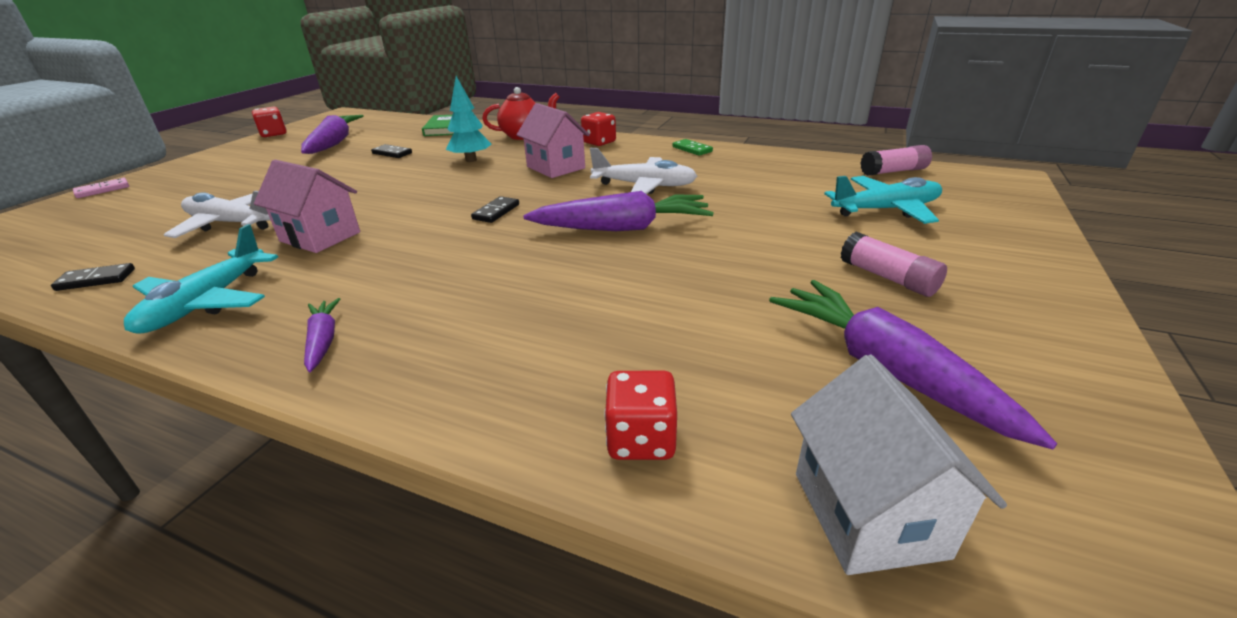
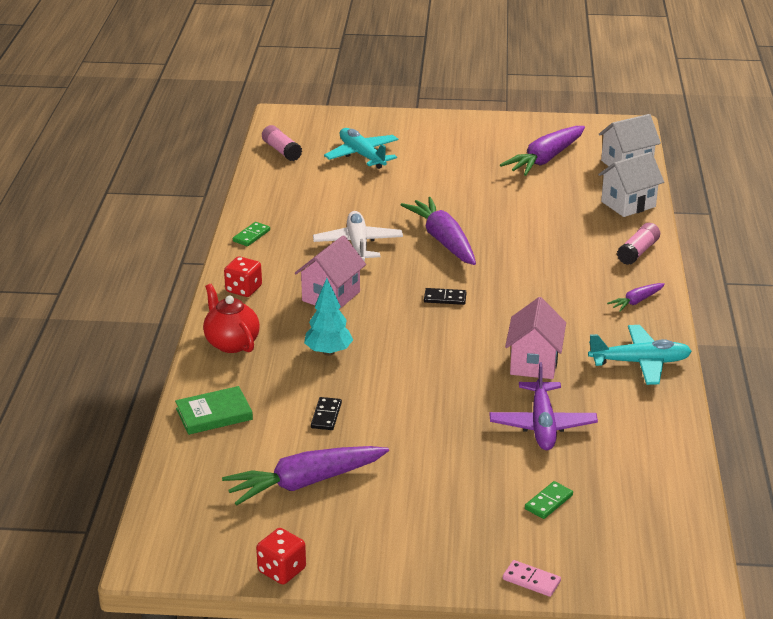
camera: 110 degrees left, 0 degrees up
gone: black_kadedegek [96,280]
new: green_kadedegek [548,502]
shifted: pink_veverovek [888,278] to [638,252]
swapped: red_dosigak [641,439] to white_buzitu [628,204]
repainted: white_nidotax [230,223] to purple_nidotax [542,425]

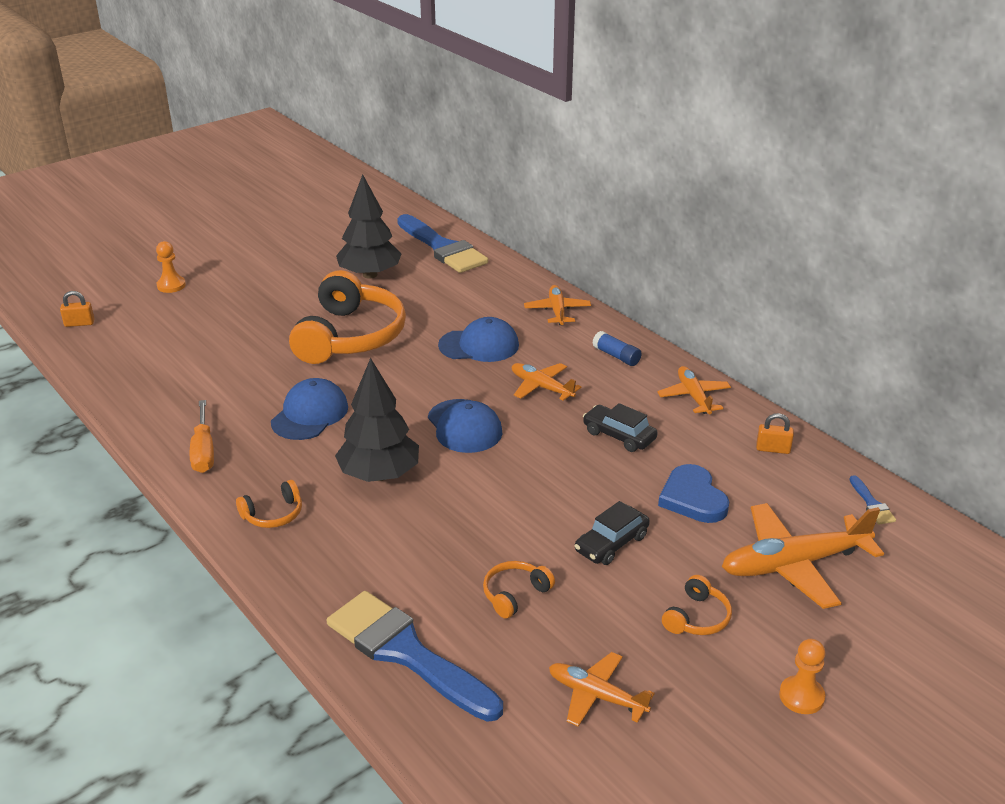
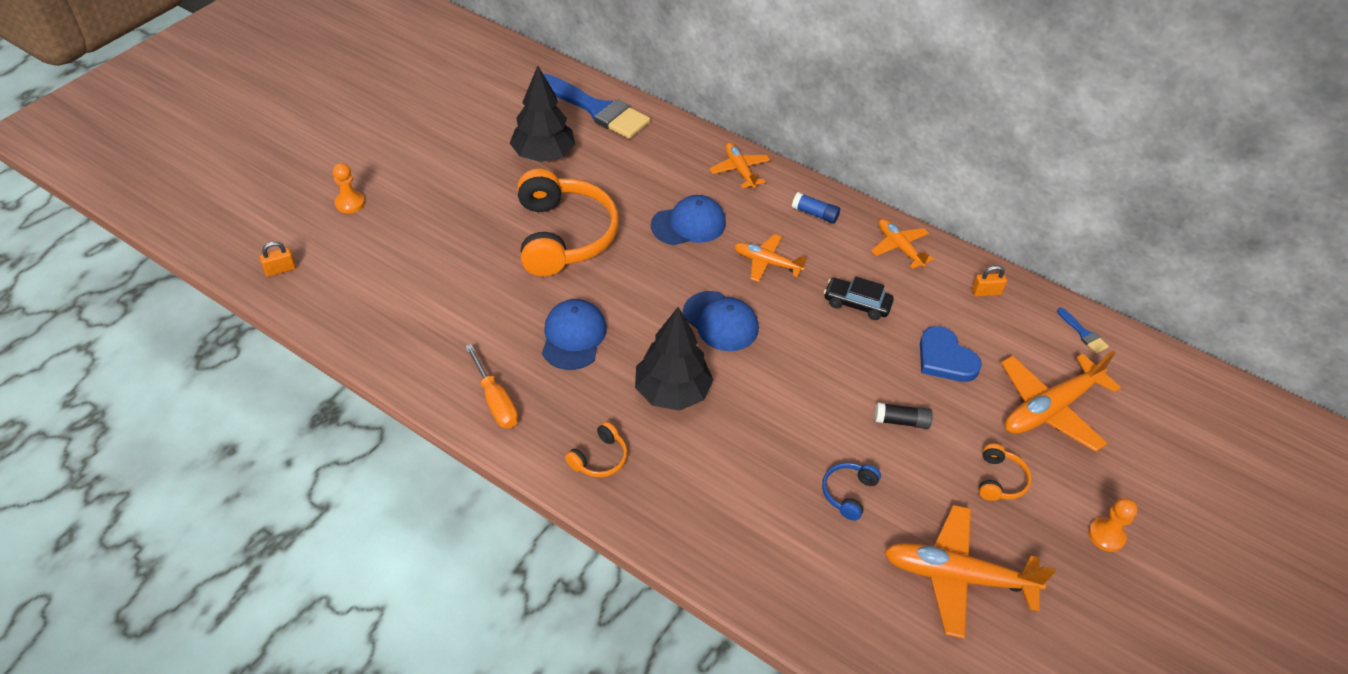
camera: 20 degrees left, 15 degrees up
gone: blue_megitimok [406,653]
swapped: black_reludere [611,543] to black_veverovek [901,421]
repainted: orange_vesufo [515,594] to blue_vesufo [848,493]
scaled: orange_nidotax [596,696] = [957,577] x1.69

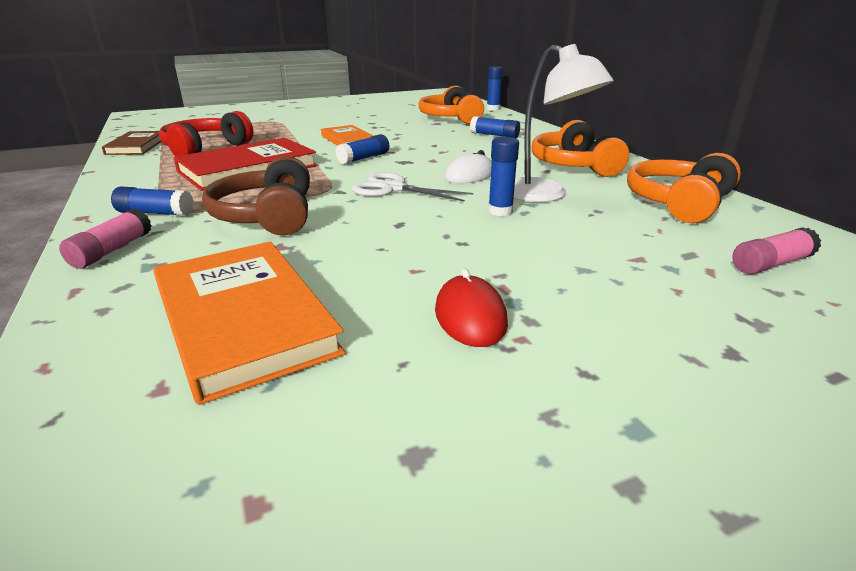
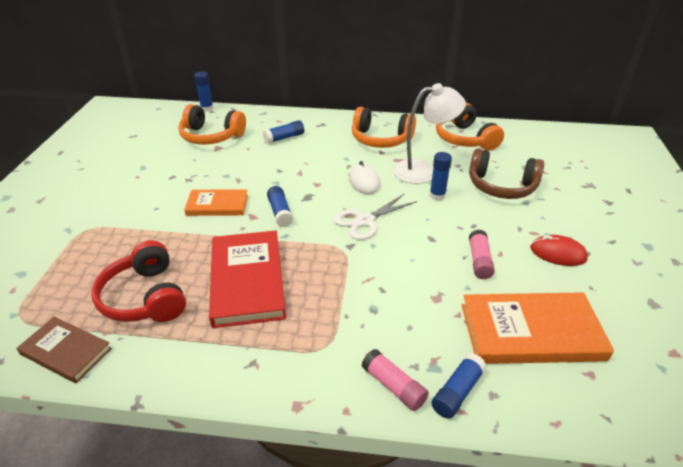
camera: 60 degrees left, 10 degrees up
shifted: brown_vesufo [267,216] to [501,186]; blue_veverovek [155,213] to [457,392]; pink_veverovek [771,264] to [479,261]

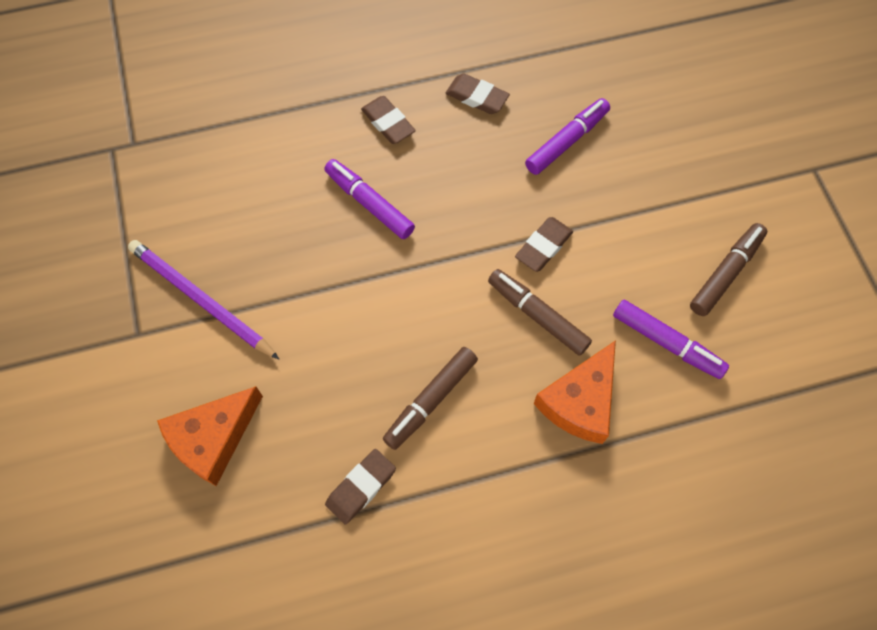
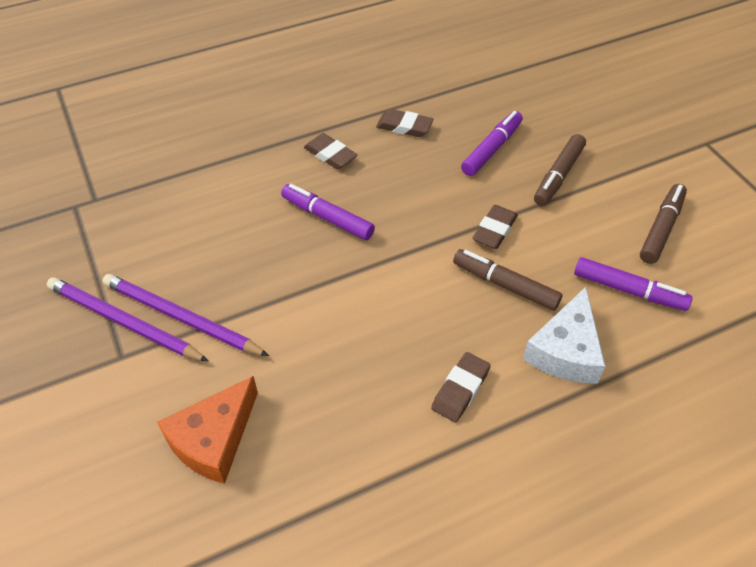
camera: 10 degrees left, 15 degrees down
new: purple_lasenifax [124,322]
shifted: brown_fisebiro [430,400] to [558,176]; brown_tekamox [361,487] to [460,389]
repainted: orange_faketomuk [580,401] to white_faketomuk [565,350]

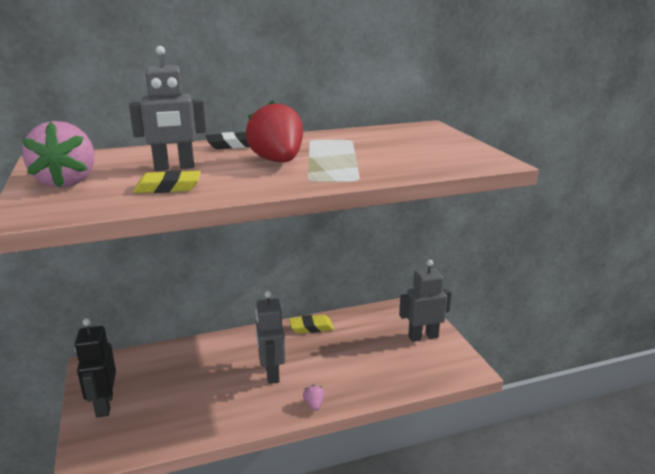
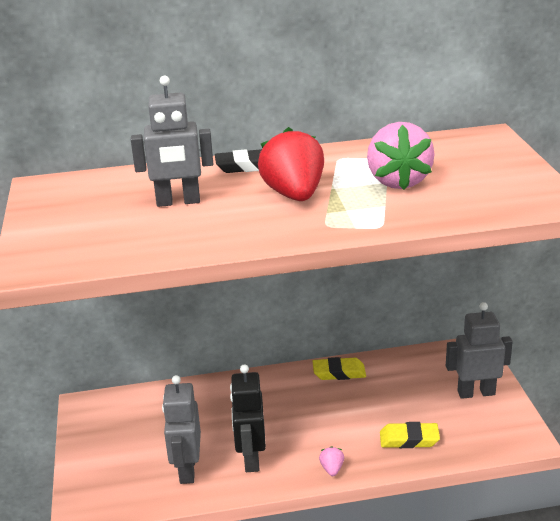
camera: 10 degrees right, 5 degrees up
shifted: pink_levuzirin [67,182] to [398,181]; yellow_tekamox [168,187] to [409,439]; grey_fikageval [271,373] to [187,470]; black_fikageval [104,405] to [251,458]

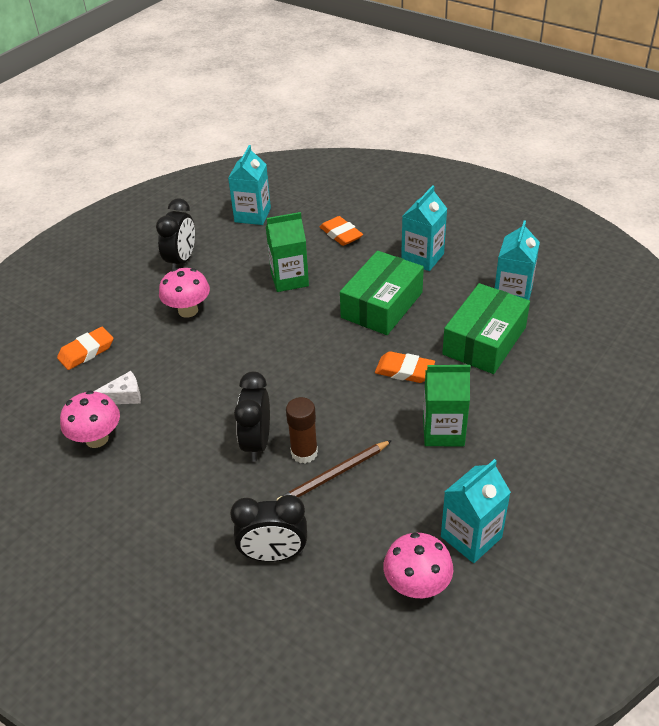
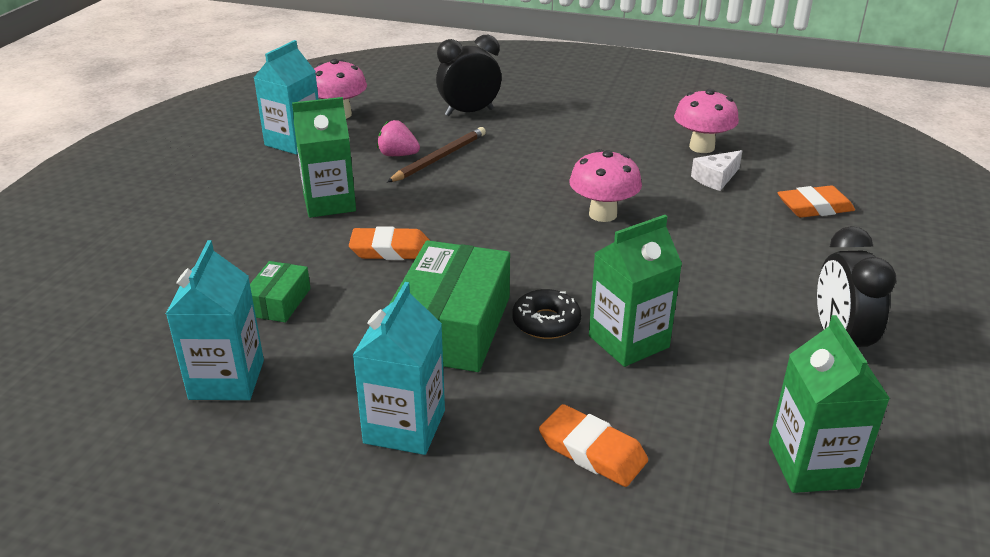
camera: 160 degrees right, 10 degrees down
gone: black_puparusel [257,442]; brown_veverovek [304,453]
new: pink_levuzirin [398,155]; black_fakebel [546,322]
shifted: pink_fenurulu [188,310] to [602,214]
repainted: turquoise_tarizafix [252,215] to green_tarizafix [812,465]
rotated: orange_tekamox [86,351] = [814,207] 45 degrees clockwise
scaled: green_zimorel [484,341] = [279,302] x0.49

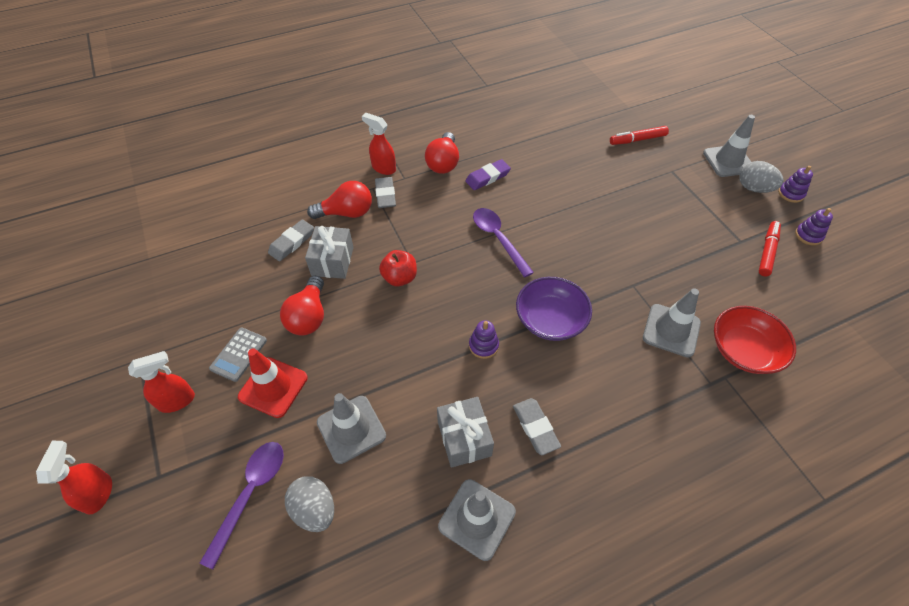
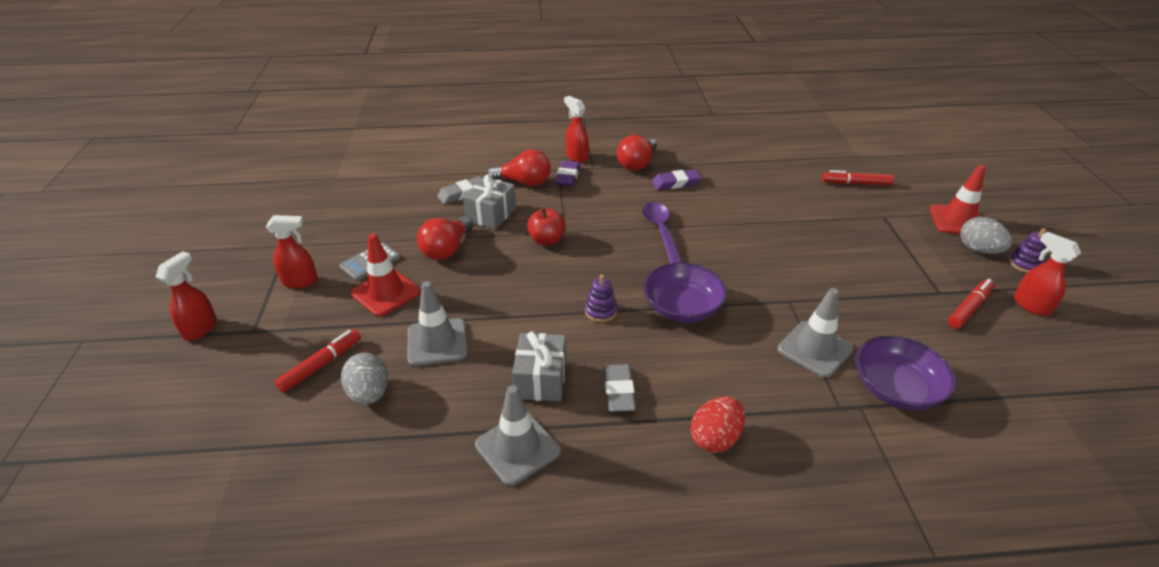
camera: 20 degrees right, 15 degrees down
new: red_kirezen [715,438]
swapped: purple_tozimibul [808,235] to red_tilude [1031,305]; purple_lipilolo [250,494] to red_fisebiro [321,365]
repainted: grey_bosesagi [728,161] to red_bosesagi [957,221]; grey_tekamox [385,195] to purple_tekamox [567,176]; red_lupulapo [744,350] to purple_lupulapo [896,388]

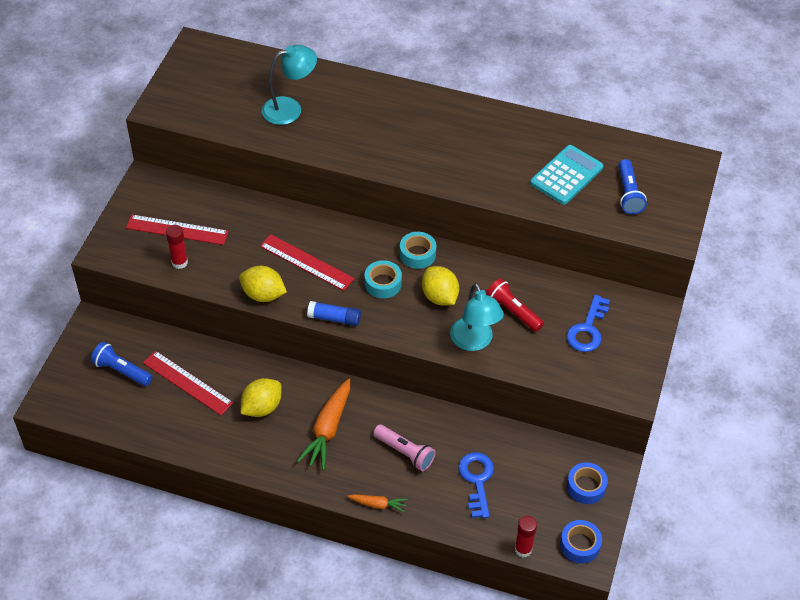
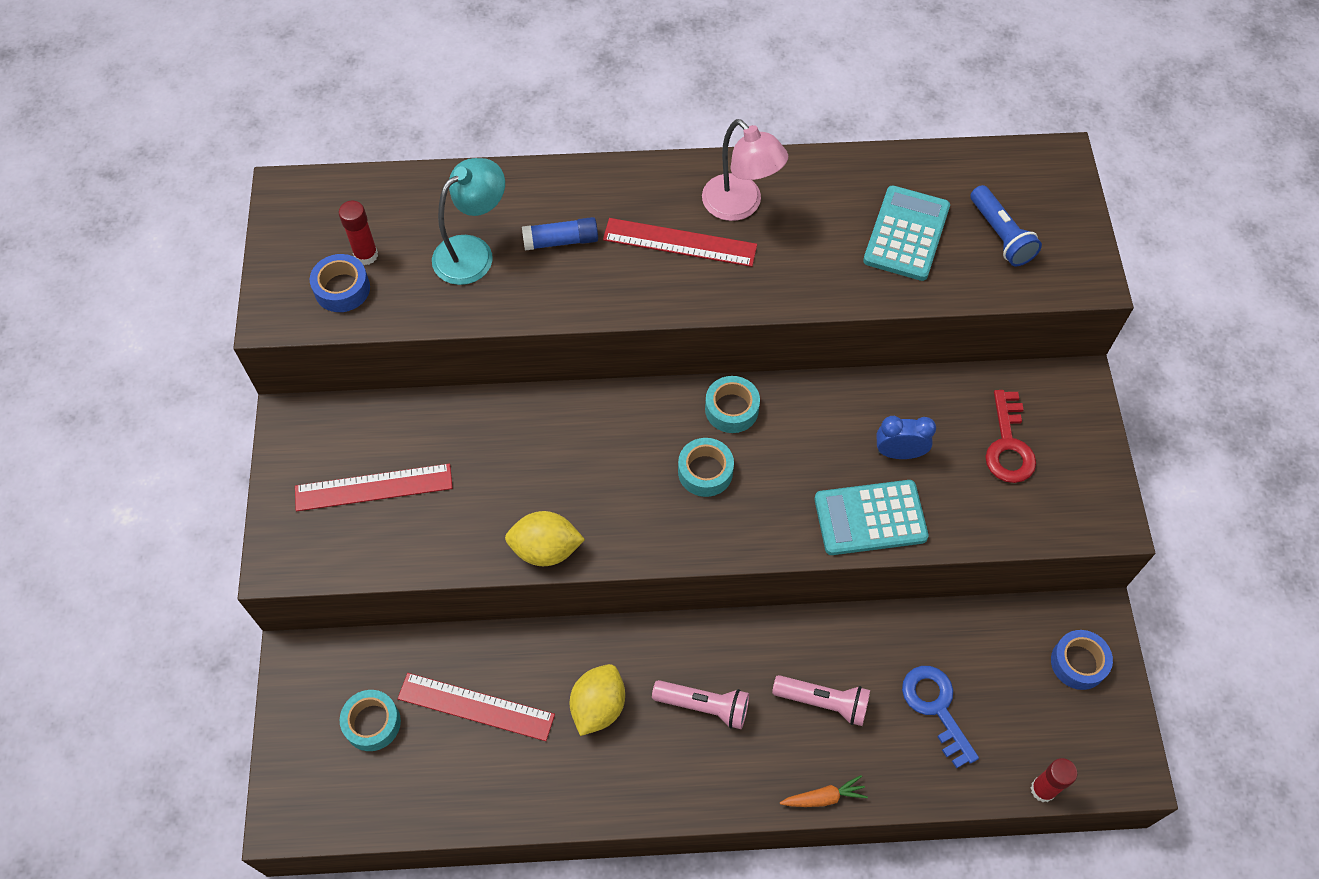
camera: 20 degrees left, 10 degrees up
gone: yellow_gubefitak [439,297]
new: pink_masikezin [740,206]
shifted: red_veverovek [179,262] to [366,255]; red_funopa [306,262] to [680,242]; blue_veverovek [334,318] to [561,241]; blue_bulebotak [580,545] to [342,289]
swapped: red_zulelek [513,311] to blue_puparusel [899,453]; turquoise_masikezin [474,342] to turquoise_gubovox [870,518]; blue_zulelek [121,371] to turquoise_bulebotak [372,723]; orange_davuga [328,429] to pink_zulelek [704,706]
repainted: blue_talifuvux [587,329] to red_talifuvux [1008,445]

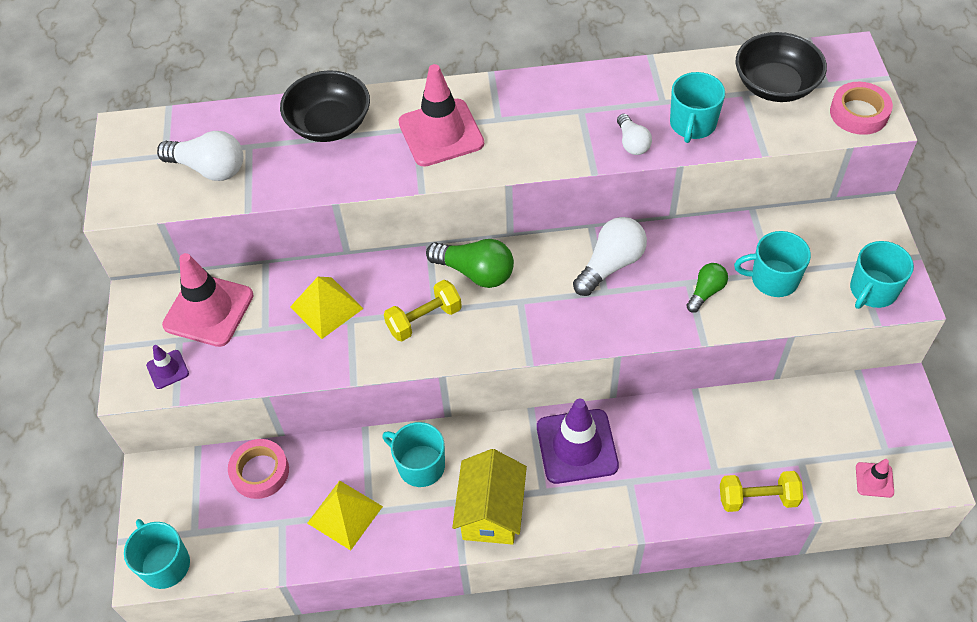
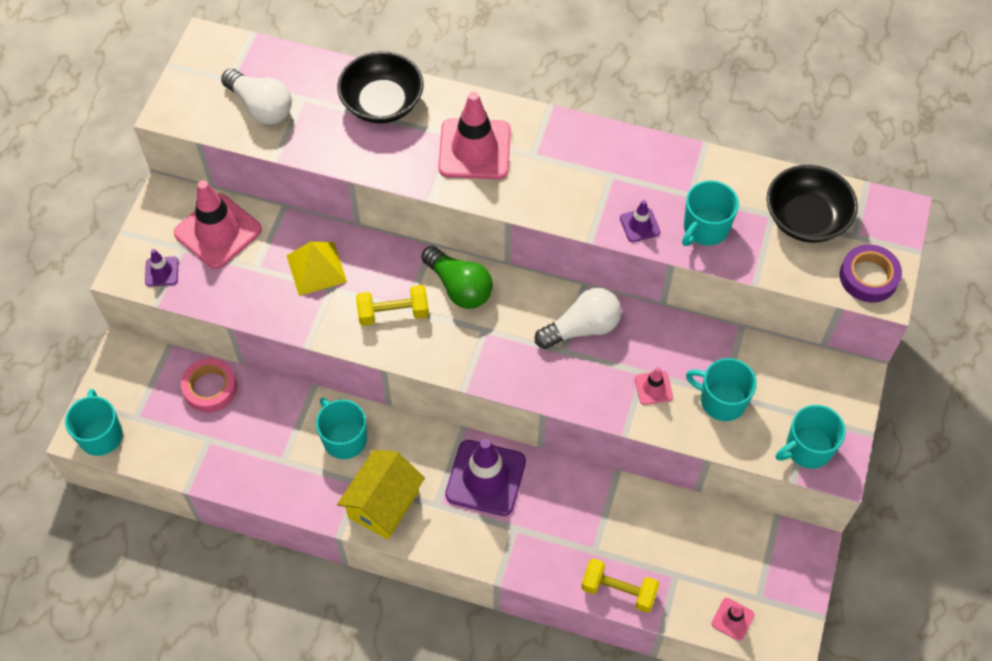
camera: 20 degrees right, 5 degrees up
gone: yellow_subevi [345,514]
swapped: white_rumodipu [632,143] to purple_bosesagi [639,225]; green_rumodipu [706,292] to pink_bosesagi [653,388]
repainted: pink_bulebotak [859,113] to purple_bulebotak [868,277]

